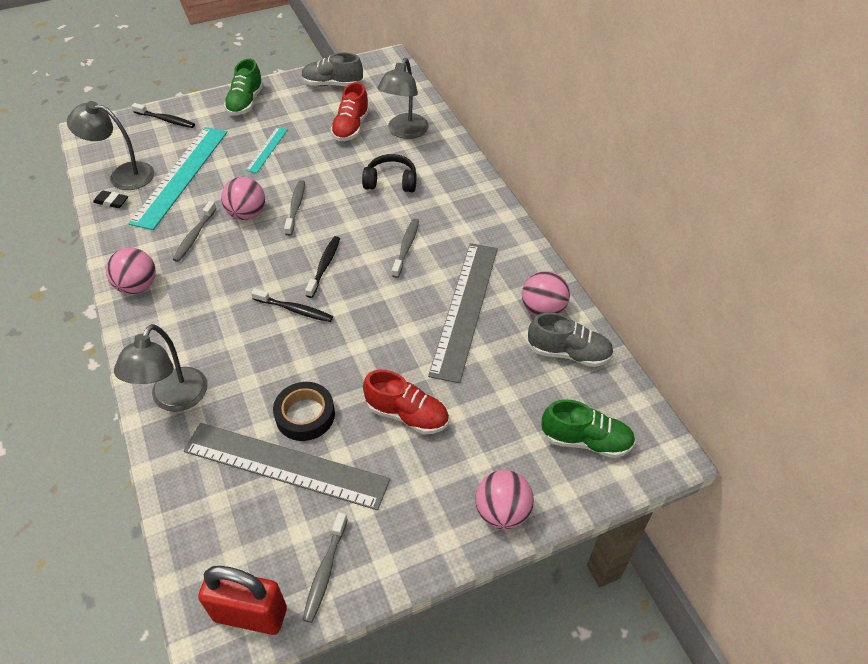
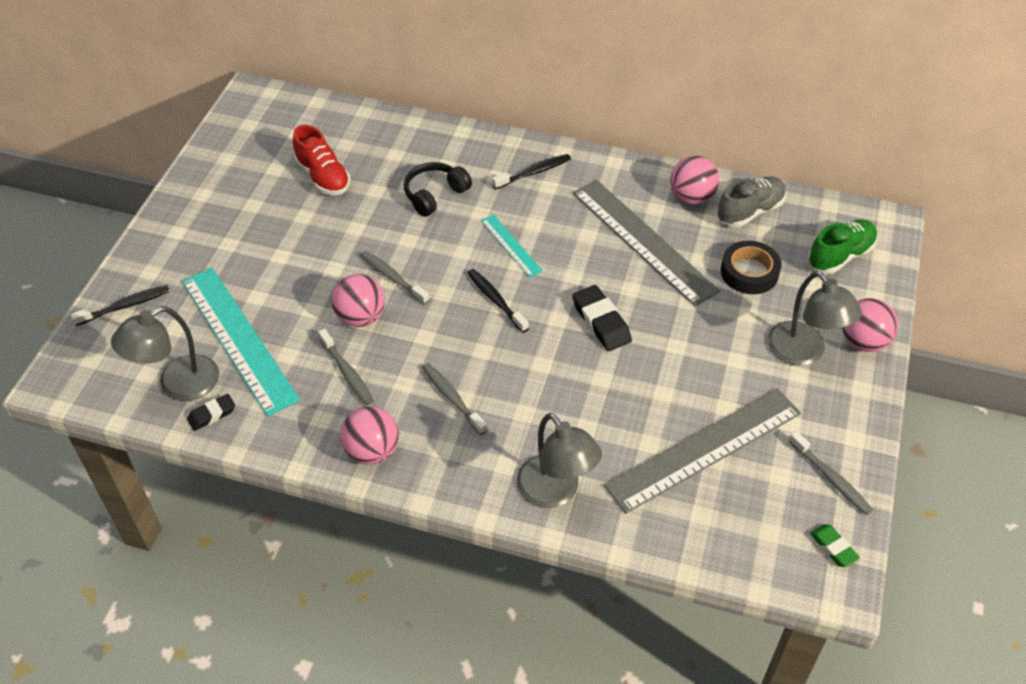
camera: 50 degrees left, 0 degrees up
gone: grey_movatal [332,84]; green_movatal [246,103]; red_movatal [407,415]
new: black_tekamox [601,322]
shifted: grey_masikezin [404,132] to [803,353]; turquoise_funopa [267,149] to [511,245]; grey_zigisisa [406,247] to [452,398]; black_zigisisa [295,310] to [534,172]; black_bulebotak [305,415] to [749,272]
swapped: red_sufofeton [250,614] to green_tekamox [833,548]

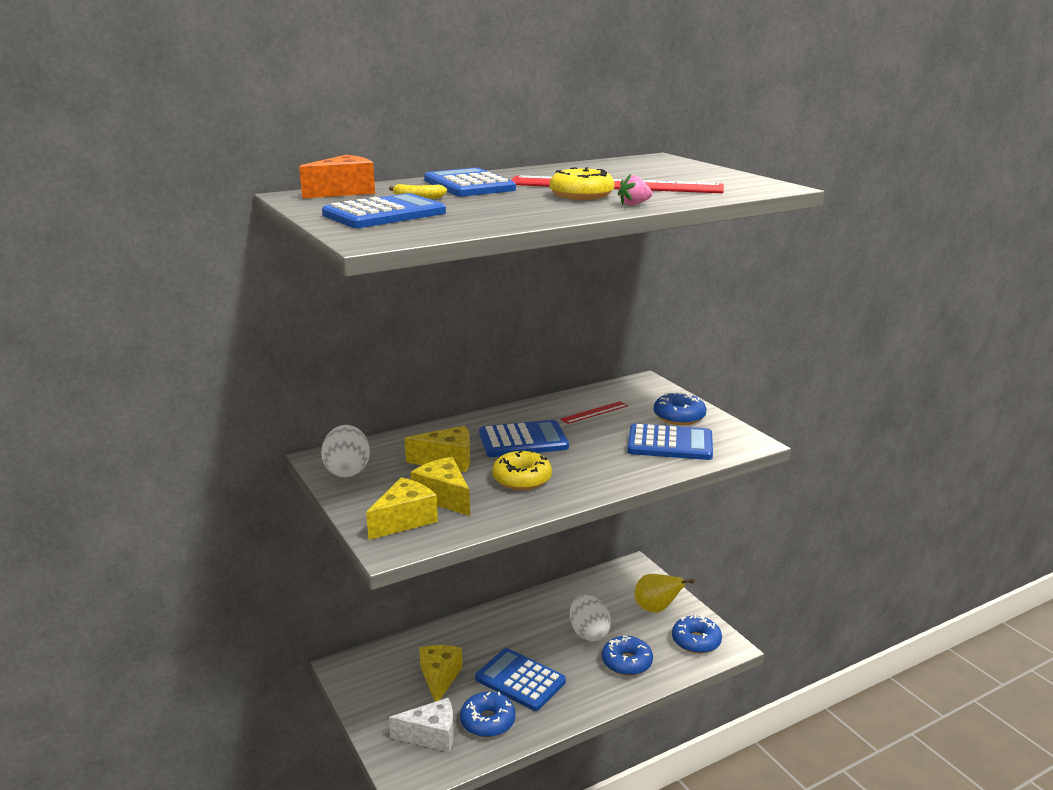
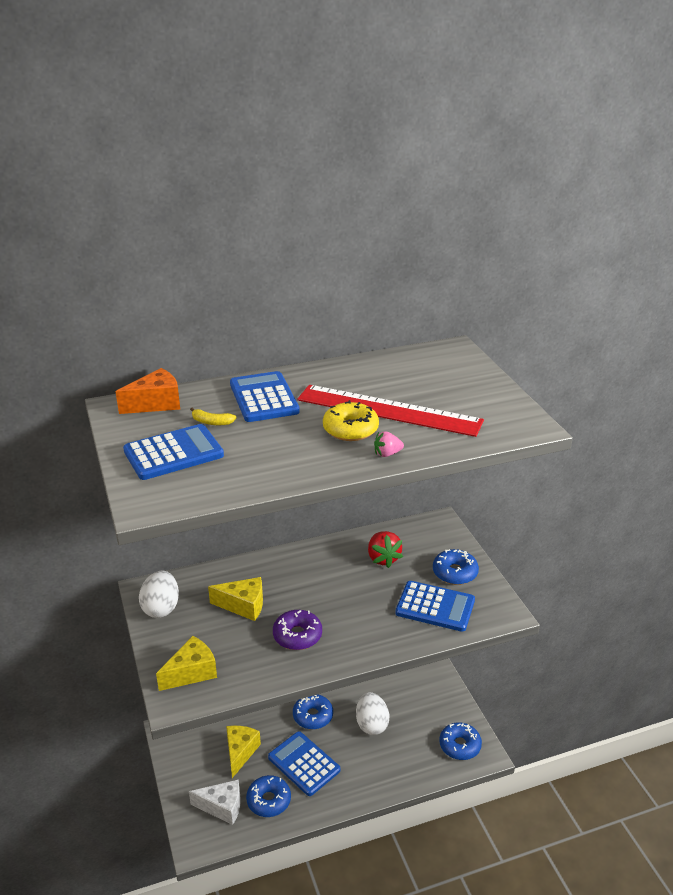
camera: 10 degrees right, 10 degrees up
gone: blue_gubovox [523,440]; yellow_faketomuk [444,497]; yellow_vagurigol [656,609]
shifted: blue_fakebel [626,662] to [313,716]
swapped: red_funopa [594,412] to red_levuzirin [383,558]
repainted: yellow_fakebel [522,479] to purple_fakebel [297,635]

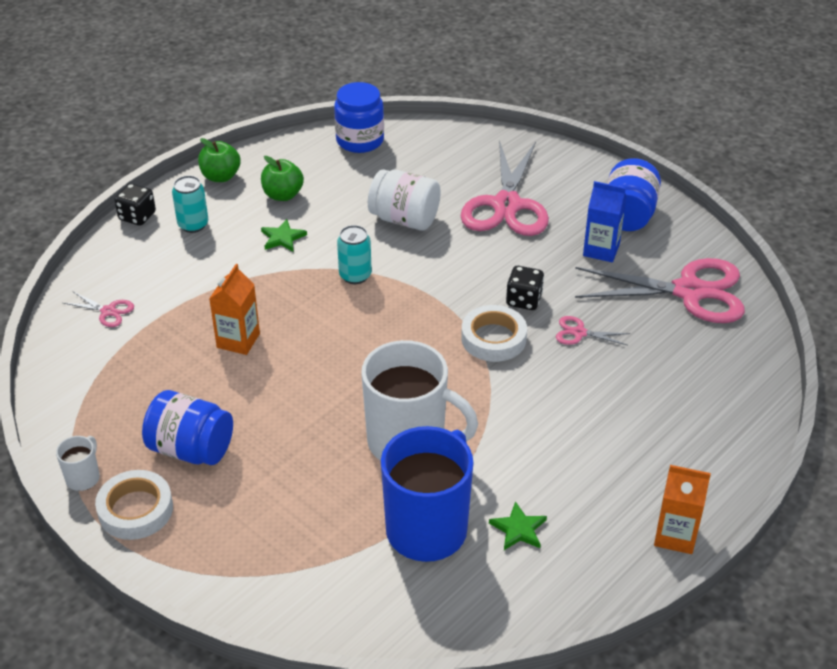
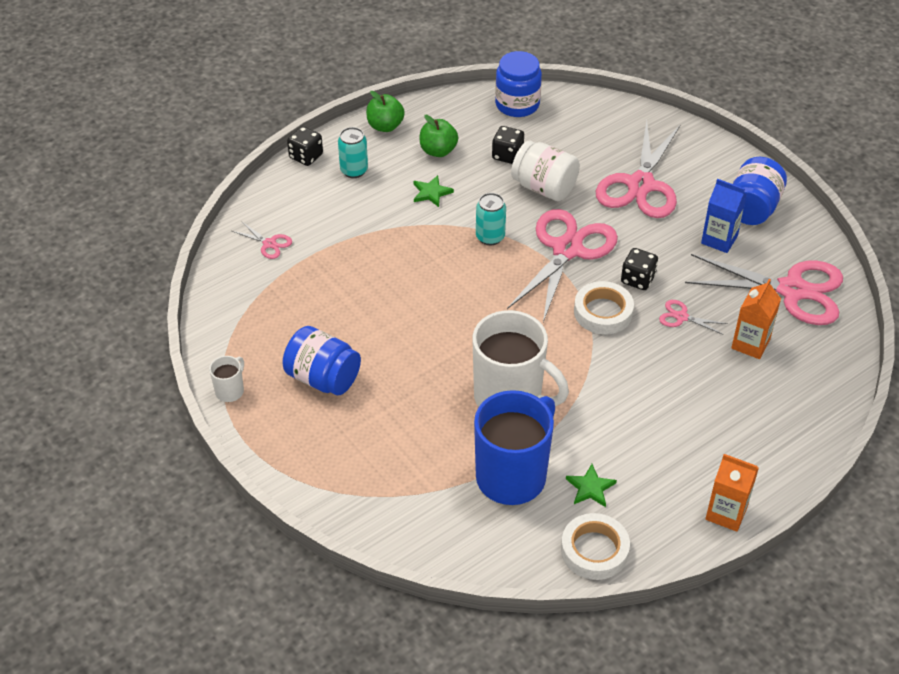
camera: 10 degrees right, 5 degrees up
new: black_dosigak [507,155]; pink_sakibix [567,250]
shifted: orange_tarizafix [238,340] to [750,344]; white_bulebotak [135,510] to [594,550]

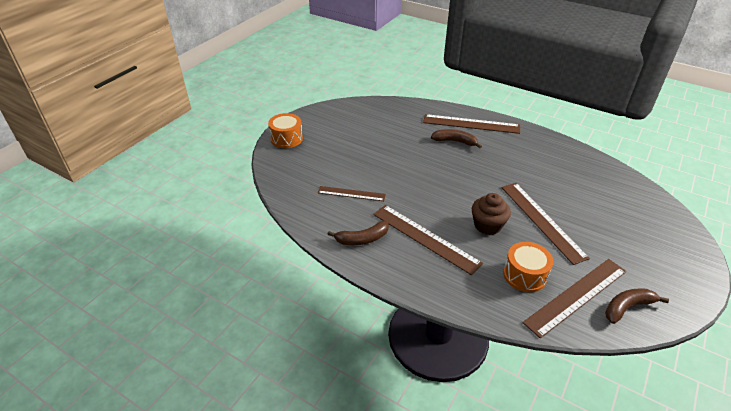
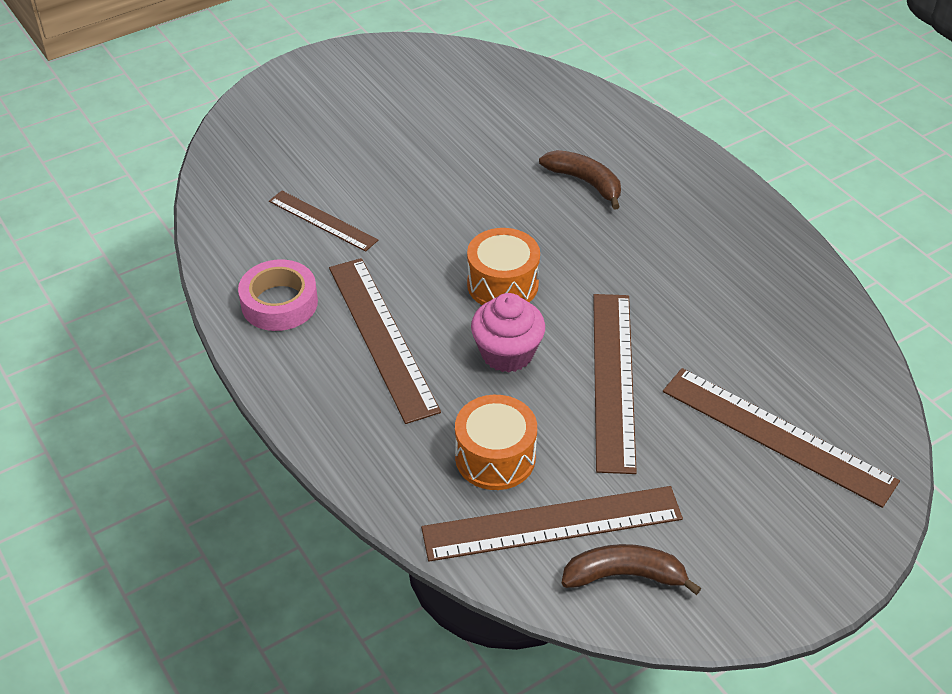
camera: 25 degrees right, 5 degrees up
shifted: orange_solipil [286,138] to [502,284]; brown_funopa [471,124] to [777,436]
swapped: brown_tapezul [362,239] to pink_bulebotak [279,303]
repainted: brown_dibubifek [487,225] to pink_dibubifek [507,353]

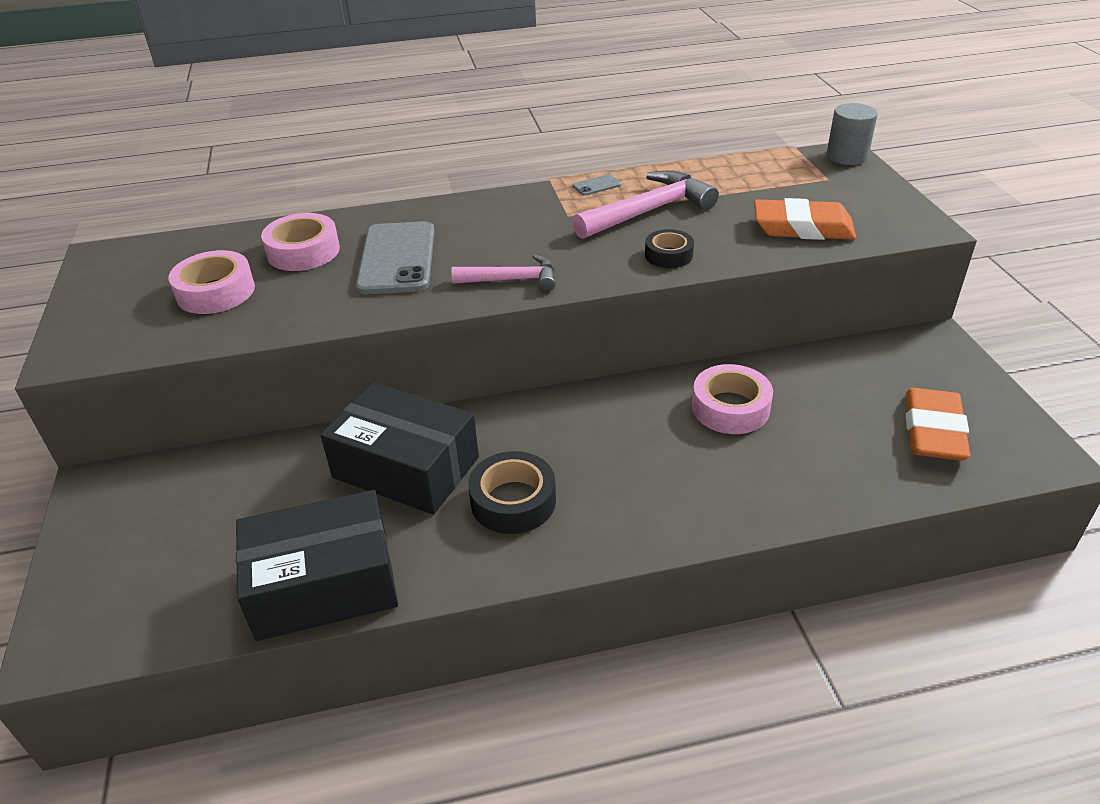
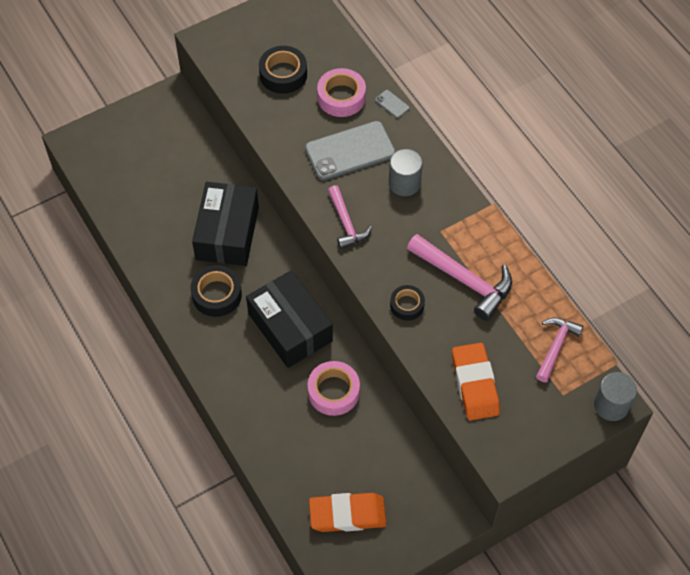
camera: 70 degrees right, 20 degrees up
new: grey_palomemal [404,183]; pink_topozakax [556,347]
shifted: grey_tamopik [597,185] to [392,104]; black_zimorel [324,585] to [290,327]
repainted: pink_bulebotak [215,292] to black_bulebotak [283,74]

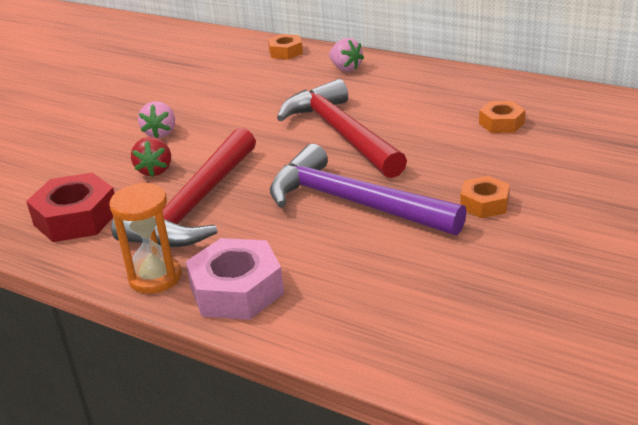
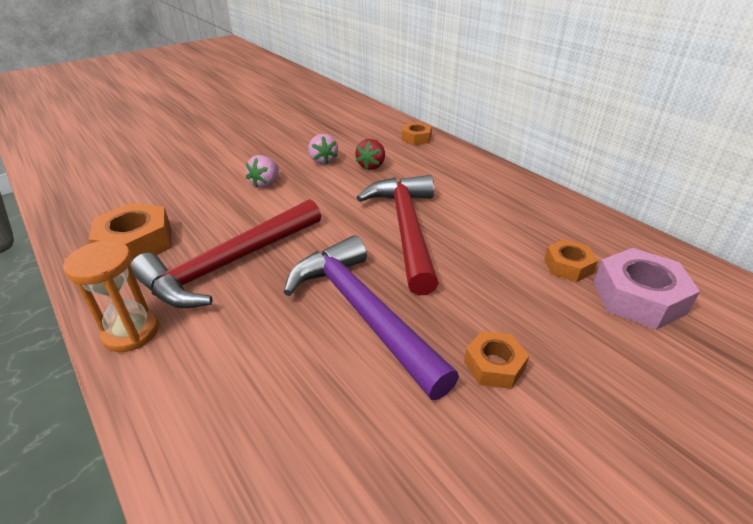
camera: 20 degrees right, 5 degrees up
shifted: pink_levuzirin [345,68] to [323,161]; red_levuzirin [155,170] to [371,166]; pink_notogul [236,290] to [638,297]
repainted: red_notogul [76,218] to orange_notogul [136,243]

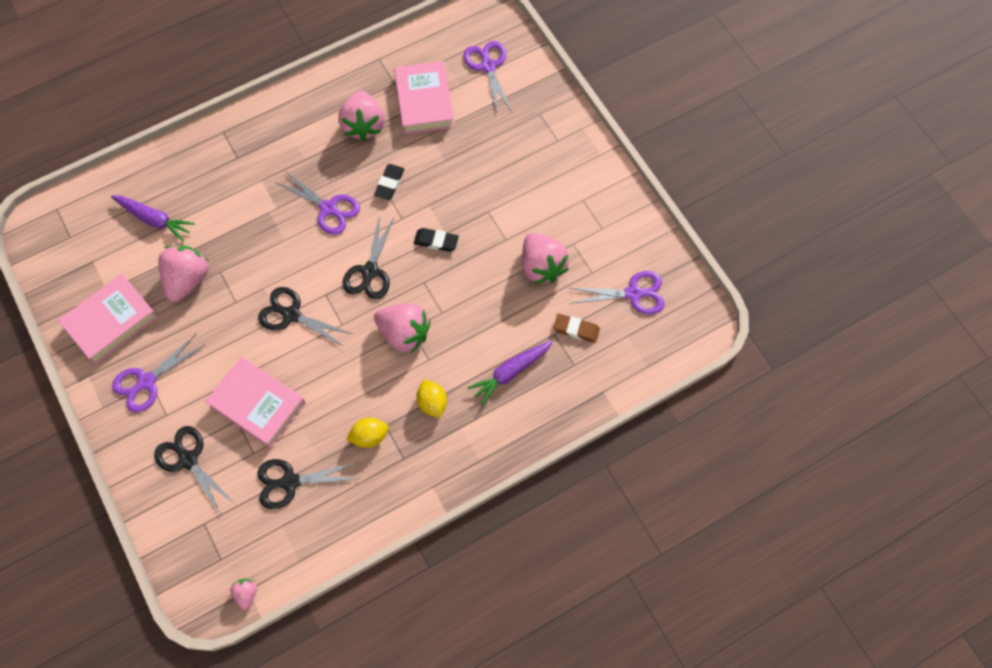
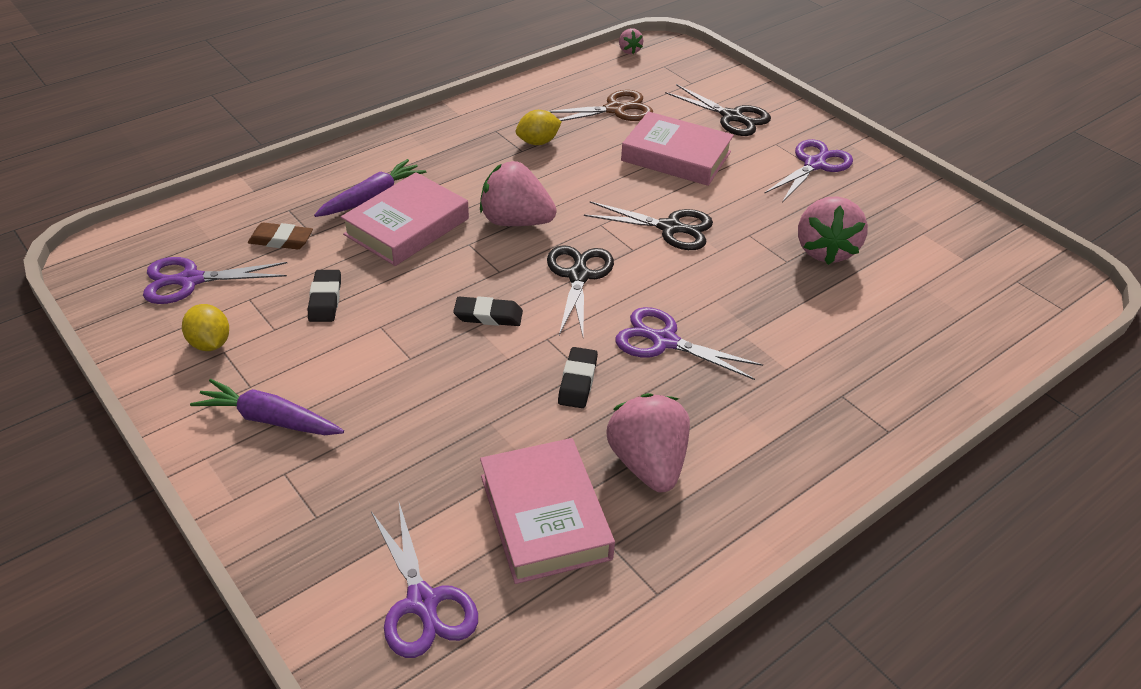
camera: 170 degrees right, 25 degrees down
shifted: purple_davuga [154,219] to [269,419]; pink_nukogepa [111,321] to [407,227]; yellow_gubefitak [432,403] to [210,343]
swapped: pink_levuzirin [542,266] to black_tekamox [325,299]
repainted: black_sakibix [289,482] to brown_sakibix [615,109]

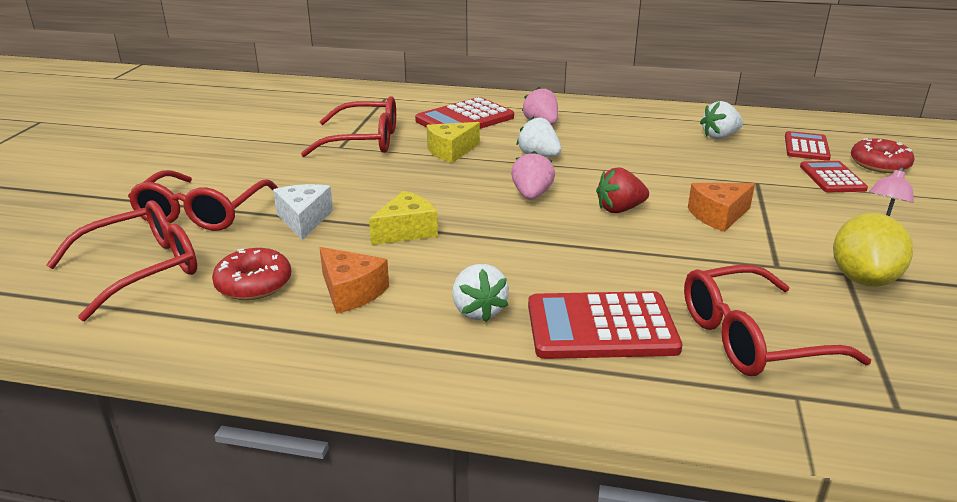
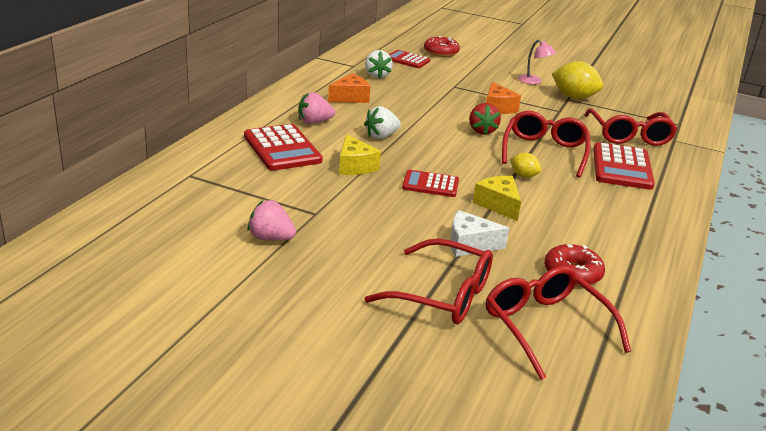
camera: 80 degrees left, 0 degrees up
gone: white_levuzirin [478,311]
new: yellow_gubefitak [523,176]
shifted: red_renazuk [364,141] to [544,151]; pink_levuzirin [531,195] to [271,238]; red_gubovox [832,178] to [430,184]; orange_faketomuk [351,292] to [350,98]

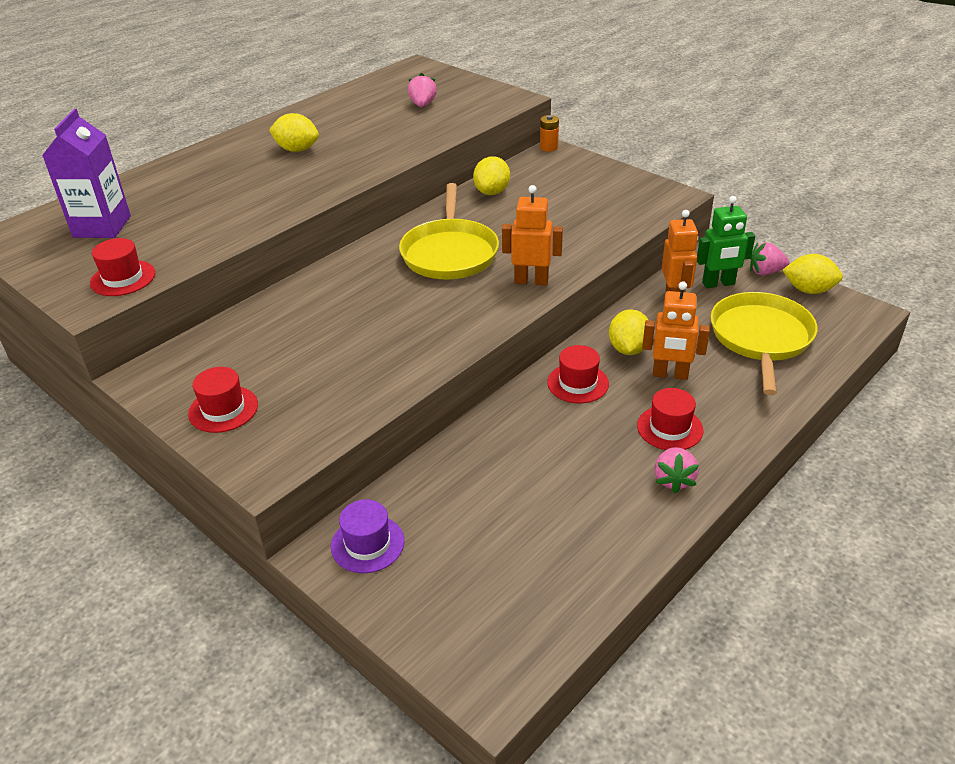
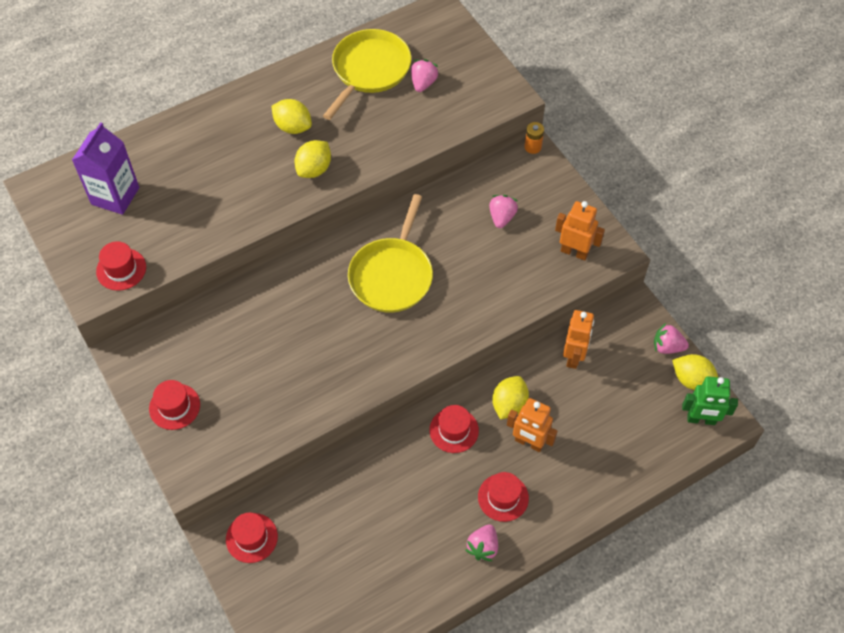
camera: 15 degrees right, 20 degrees up
new: pink_levuzirin [502,217]
shifted: yellow_gubefitak [492,192] to [314,169]; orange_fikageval [531,281] to [574,252]; green_fikageval [718,284] to [701,419]; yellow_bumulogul [761,338] to [369,70]
repainted: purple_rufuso [367,544] to red_rufuso [251,538]

